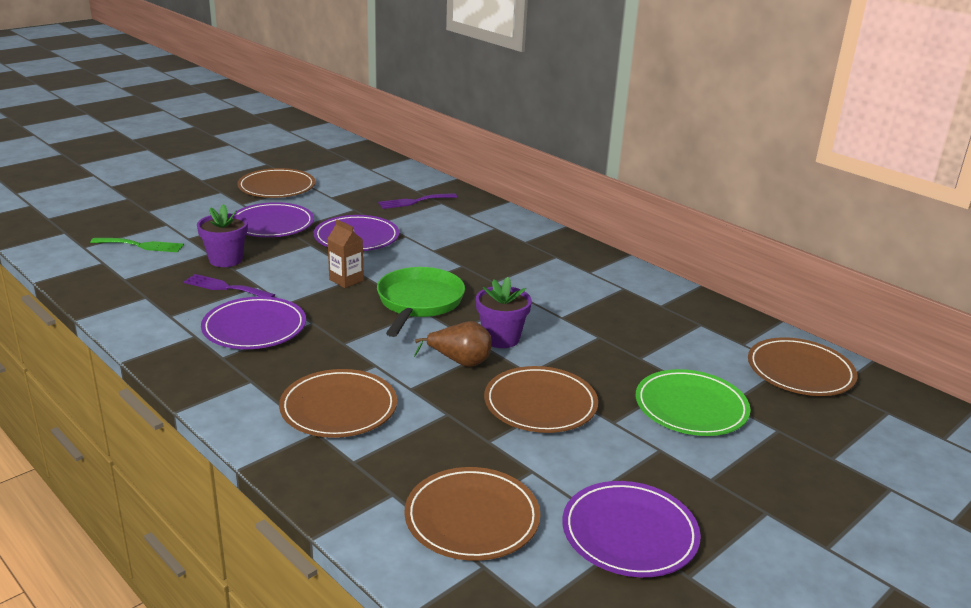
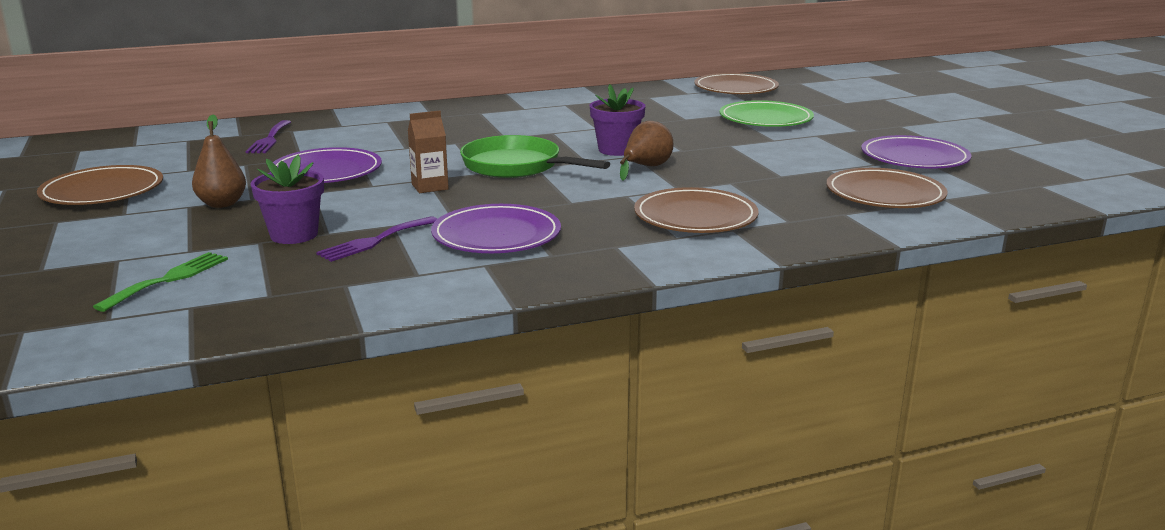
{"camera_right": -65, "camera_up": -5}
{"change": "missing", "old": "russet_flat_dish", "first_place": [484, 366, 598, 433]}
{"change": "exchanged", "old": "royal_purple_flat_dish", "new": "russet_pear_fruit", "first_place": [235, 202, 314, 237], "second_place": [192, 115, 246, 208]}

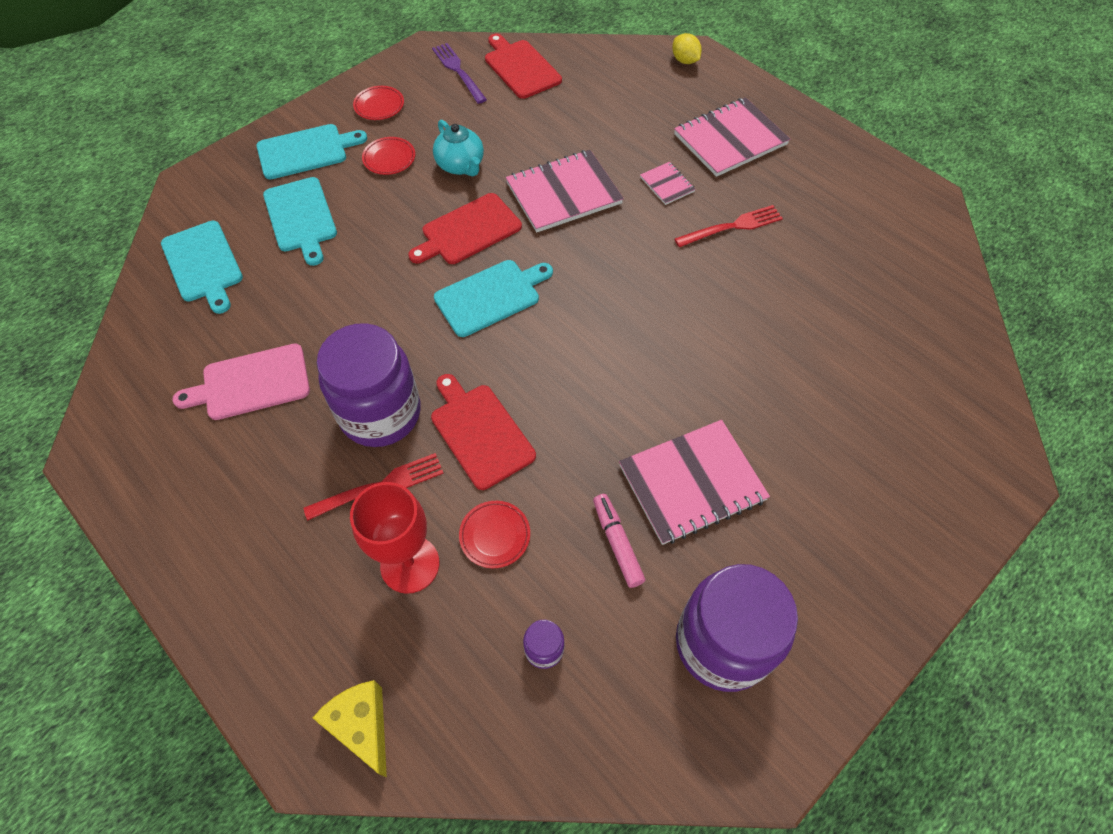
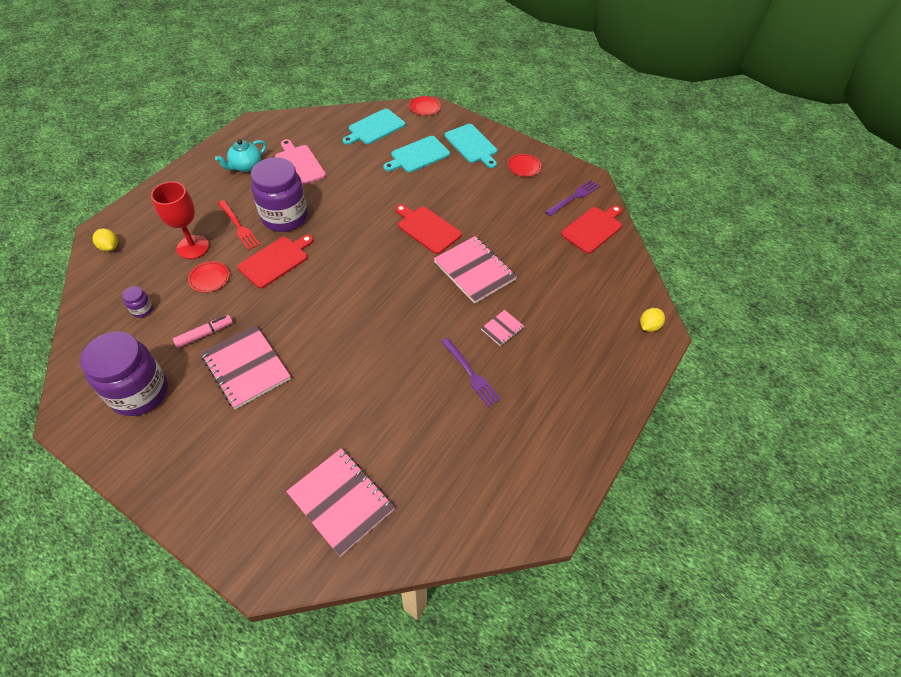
{"camera_right": 75, "camera_up": -5}
{"change": "missing", "old": "aqua_bread_board", "first_place": [434, 260, 553, 337]}
{"change": "relocated", "old": "red_flat_dish", "first_place": [362, 137, 415, 175], "second_place": [409, 96, 440, 116]}
{"change": "relocated", "old": "aqua_teapot", "first_place": [433, 120, 484, 176], "second_place": [215, 139, 267, 172]}
{"change": "relocated", "old": "rosy_exercise_book", "first_place": [674, 97, 790, 177], "second_place": [286, 448, 395, 557]}
{"change": "exchanged", "old": "bright_yellow_cheese", "new": "bright_yellow_toy_lemon", "first_place": [312, 680, 387, 778], "second_place": [93, 228, 118, 252]}
{"change": "colour", "old": "red_table_fork", "new": "royal_purple_table_fork", "first_place": [675, 205, 783, 247], "second_place": [441, 337, 501, 407]}

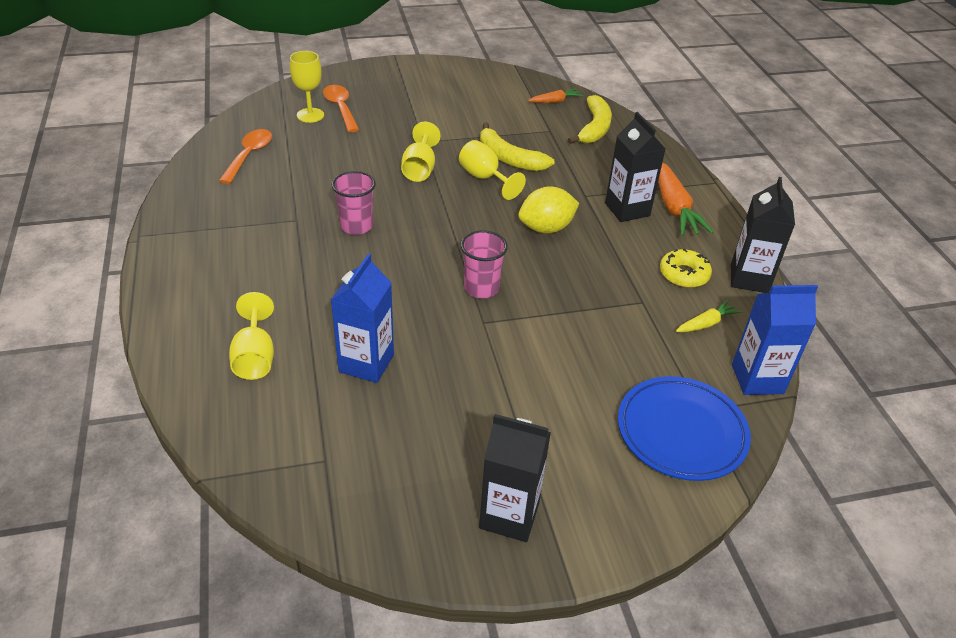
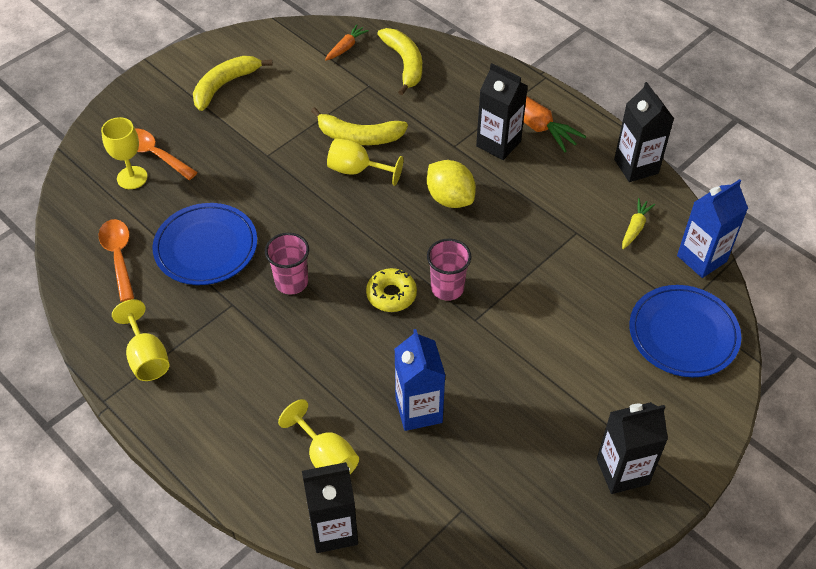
{"camera_right": -30, "camera_up": 10}
{"change": "appeared", "new": "blue_flat_dish", "second_place": [152, 203, 257, 285]}
{"change": "appeared", "new": "bright_yellow_banana_fruit", "second_place": [193, 56, 273, 111]}
{"change": "appeared", "new": "ebony_carton", "second_place": [302, 462, 358, 553]}
{"change": "relocated", "old": "bright_yellow_wine_glass", "first_place": [401, 122, 441, 182], "second_place": [112, 299, 170, 381]}
{"change": "relocated", "old": "bright_yellow_donut", "first_place": [660, 249, 712, 288], "second_place": [366, 268, 417, 312]}
{"change": "spun", "old": "bright_yellow_toy_lemon", "first_place": [518, 186, 579, 233], "second_place": [427, 160, 476, 208], "degrees": -75}

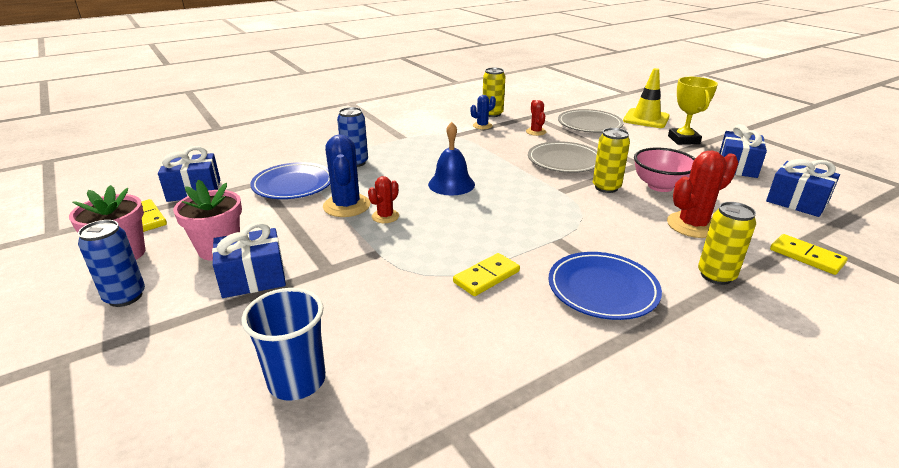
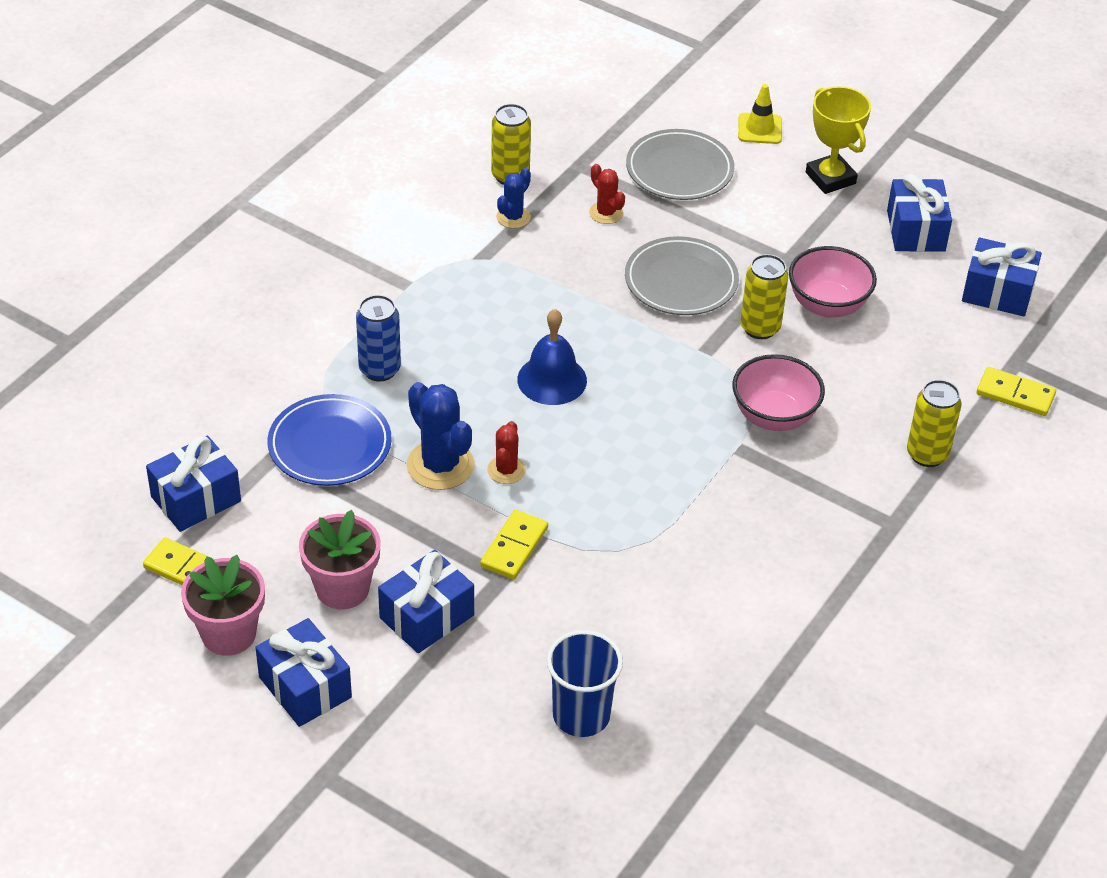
{"camera_right": -25, "camera_up": 15}
{"change": "missing", "old": "blue_flat_dish", "first_place": [548, 252, 662, 320]}
{"change": "missing", "old": "red_saguaro_cactus", "first_place": [667, 151, 738, 238]}
{"change": "appeared", "new": "rosy_bowl", "second_place": [732, 354, 825, 431]}
{"change": "relocated", "old": "bright_yellow_domino", "first_place": [453, 253, 520, 296], "second_place": [480, 510, 548, 579]}
{"change": "exchanged", "old": "blue_tin", "new": "blue_present", "first_place": [78, 220, 145, 307], "second_place": [255, 618, 352, 727]}
{"change": "size", "old": "bright_yellow_traffic_cone", "first_place": [623, 68, 670, 128], "second_place": [738, 84, 782, 144], "factor": 0.64}

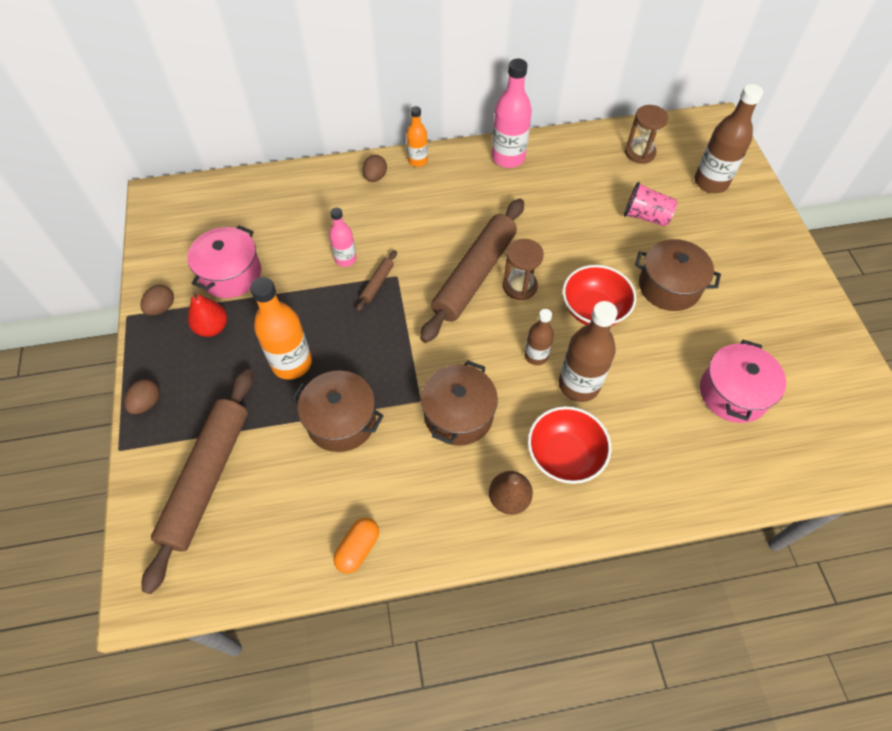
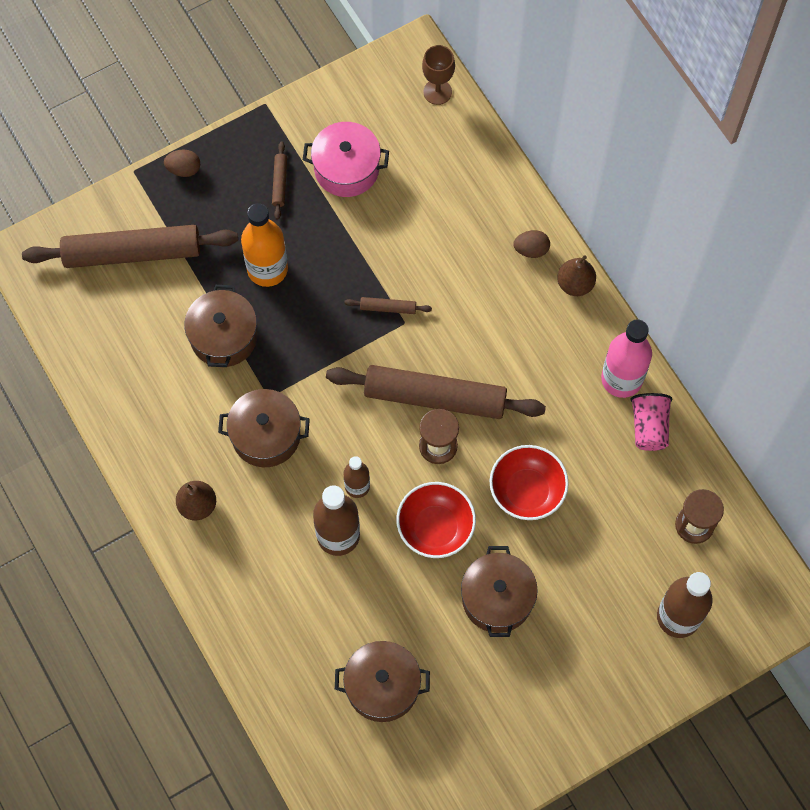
{"camera_right": 70, "camera_up": 10}
{"change": "missing", "old": "russet_egg_shape", "first_place": [140, 285, 174, 316]}
{"change": "missing", "old": "rosy_flask", "first_place": [329, 207, 356, 267]}
{"change": "missing", "old": "orange-coloured_pill_shape", "first_place": [333, 518, 379, 574]}
{"change": "appeared", "new": "russet_wine_glass", "second_place": [422, 45, 455, 105]}
{"change": "relocated", "old": "red_bowl", "first_place": [528, 406, 611, 484], "second_place": [490, 445, 569, 520]}
{"change": "relocated", "old": "rosy_beaker", "first_place": [624, 182, 677, 227], "second_place": [630, 393, 673, 451]}
{"change": "exchanged", "old": "red_pear_fruit", "new": "russet_dough_roller", "first_place": [188, 290, 227, 337], "second_place": [272, 142, 287, 220]}
{"change": "exchanged", "old": "orange-coloured_flask", "new": "russet_pear_fruit", "first_place": [406, 106, 428, 167], "second_place": [557, 255, 596, 296]}
{"change": "colour", "old": "rosy_pot", "new": "russet_pot", "first_place": [700, 340, 786, 423], "second_place": [335, 641, 430, 722]}

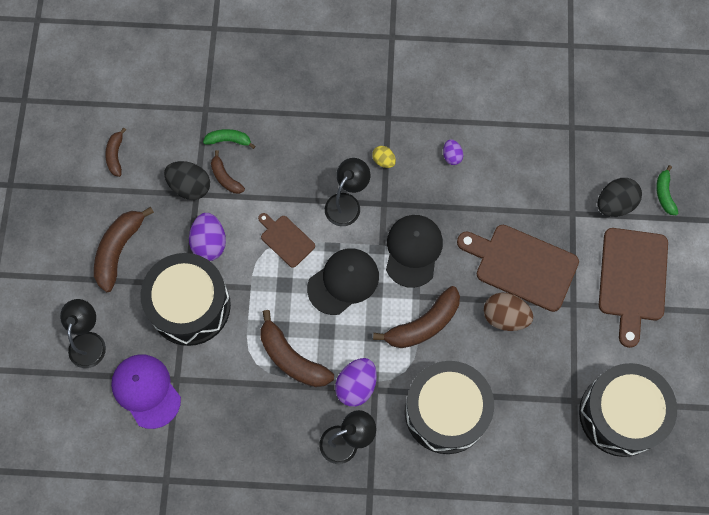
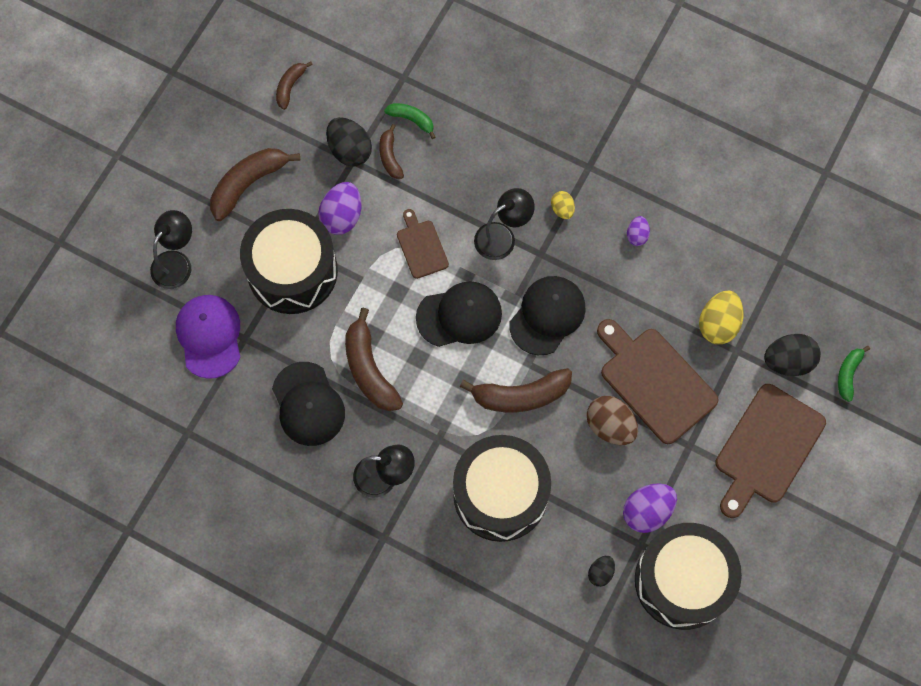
{"camera_right": 25, "camera_up": 0}
{"change": "appeared", "new": "ebony_baseball_cap", "second_place": [272, 362, 345, 446]}
{"change": "appeared", "new": "ebony_egg_shape", "second_place": [588, 556, 615, 587]}
{"change": "appeared", "new": "bright_yellow_egg_shape", "second_place": [699, 290, 744, 344]}
{"change": "relocated", "old": "royal_purple_egg_shape", "first_place": [335, 358, 377, 407], "second_place": [623, 483, 677, 533]}

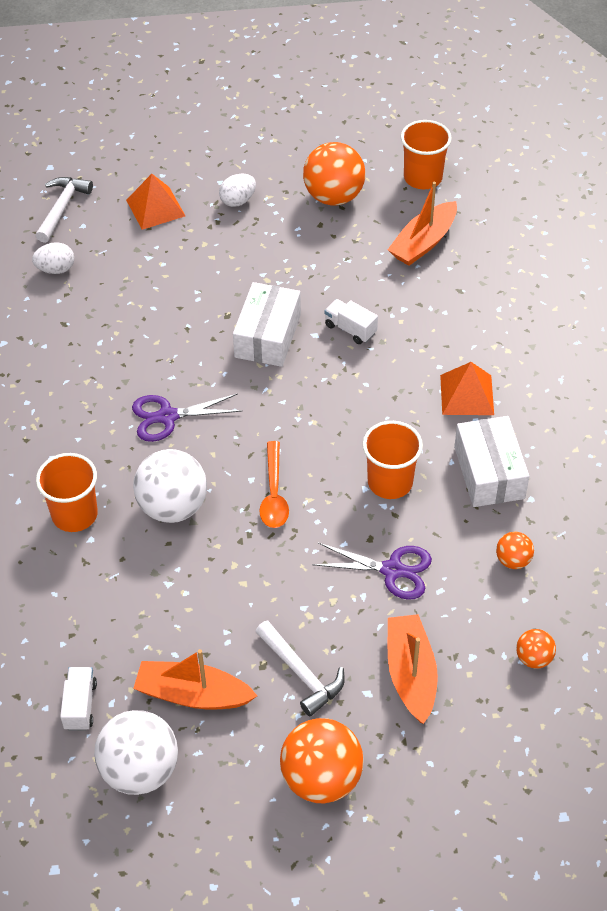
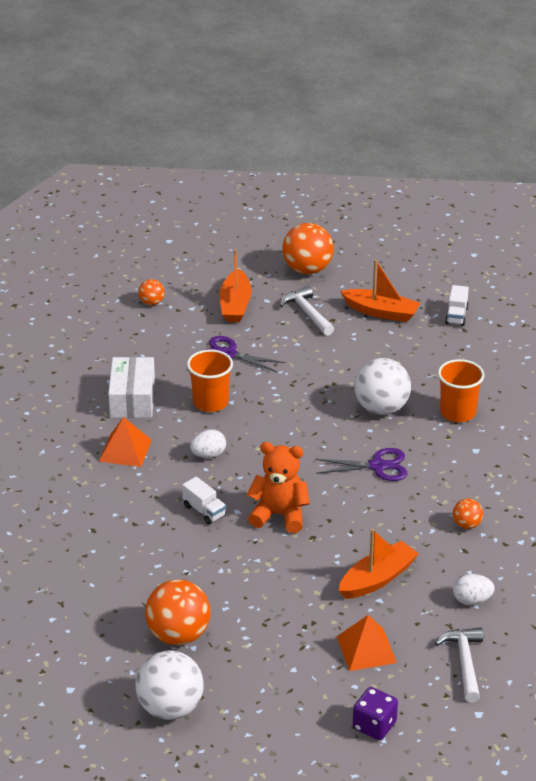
{"camera_right": -170, "camera_up": -15}
{"change": "missing", "old": "orange-coloured_spoon", "first_place": [259, 441, 289, 528]}
{"change": "missing", "old": "orange-coloured_beaker", "first_place": [401, 120, 452, 190]}
{"change": "appeared", "new": "royal_purple_die", "second_place": [353, 687, 398, 740]}
{"change": "relocated", "old": "pure_white_ball", "first_place": [94, 710, 178, 795], "second_place": [135, 651, 204, 720]}
{"change": "relocated", "old": "pure_white_egg_shape", "first_place": [219, 174, 256, 207], "second_place": [190, 429, 226, 458]}
{"change": "relocated", "old": "orange-coloured_boat", "first_place": [388, 182, 457, 266], "second_place": [339, 529, 419, 599]}
{"change": "relocated", "old": "orange-coloured_ball", "first_place": [496, 532, 534, 569], "second_place": [453, 498, 483, 529]}
{"change": "exchanged", "old": "pure_white_parcel", "new": "orange-coloured_teddy", "first_place": [233, 282, 301, 367], "second_place": [246, 442, 310, 533]}
{"change": "spun", "old": "pure_white_claw_hammer", "first_place": [36, 177, 93, 243], "second_place": [435, 628, 483, 702], "degrees": 150}

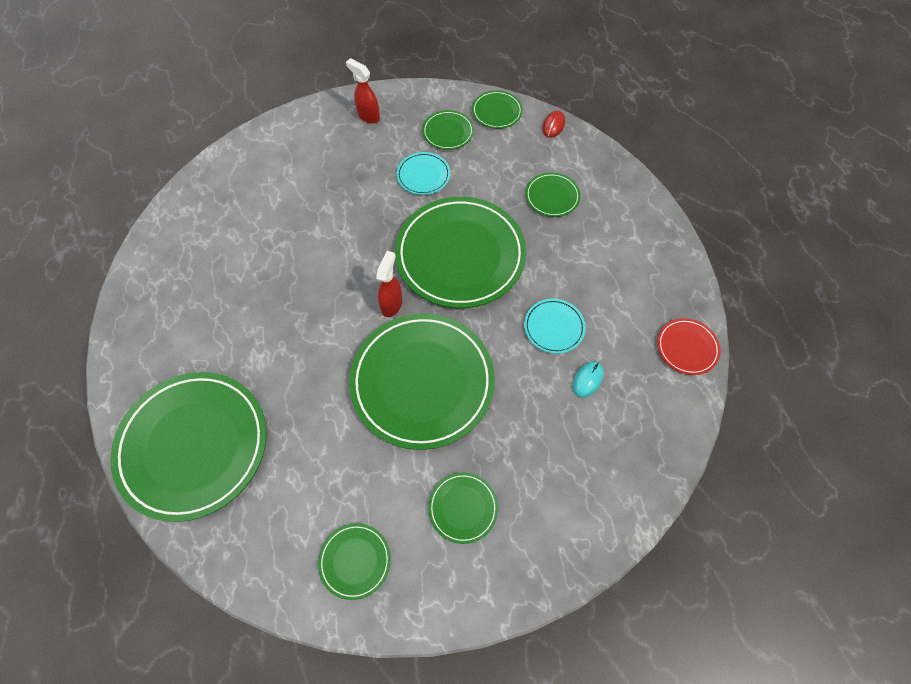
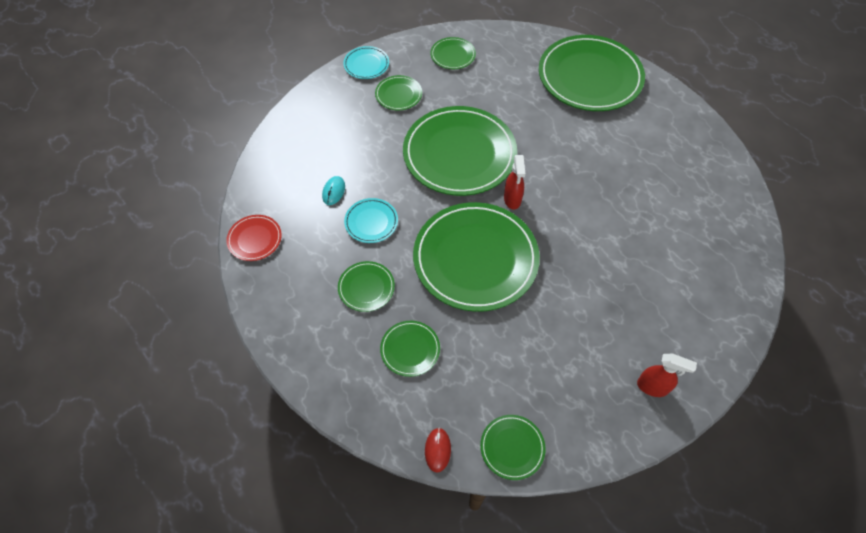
{"camera_right": 160, "camera_up": -5}
{"change": "relocated", "old": "aqua_flat_dish", "first_place": [397, 152, 450, 195], "second_place": [343, 46, 389, 79]}
{"change": "relocated", "old": "emerald_flat_dish", "first_place": [422, 110, 474, 150], "second_place": [338, 261, 395, 312]}

